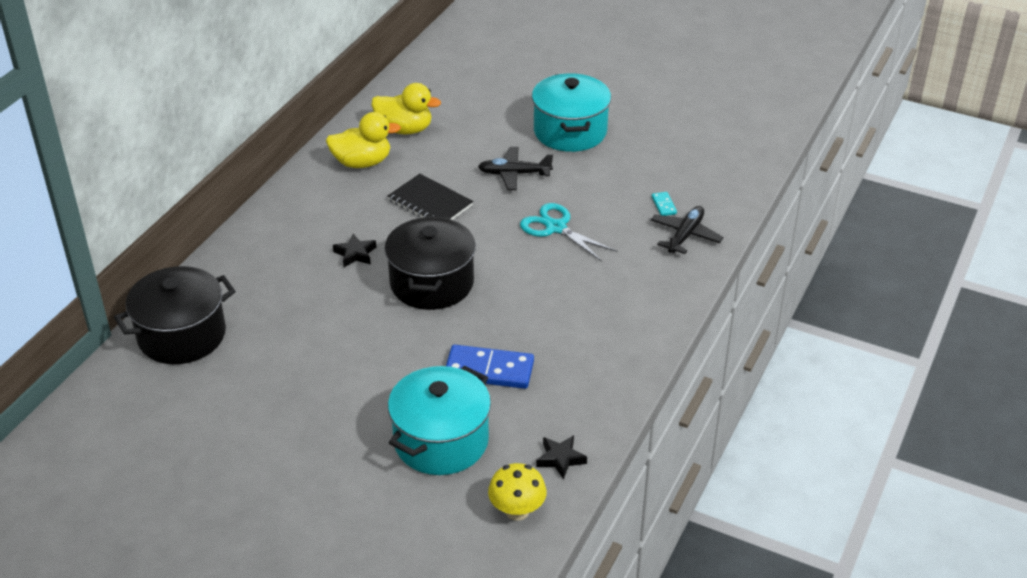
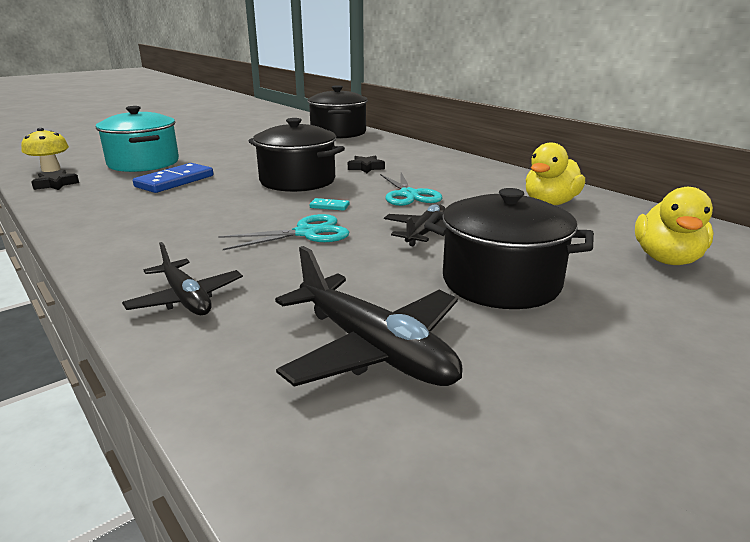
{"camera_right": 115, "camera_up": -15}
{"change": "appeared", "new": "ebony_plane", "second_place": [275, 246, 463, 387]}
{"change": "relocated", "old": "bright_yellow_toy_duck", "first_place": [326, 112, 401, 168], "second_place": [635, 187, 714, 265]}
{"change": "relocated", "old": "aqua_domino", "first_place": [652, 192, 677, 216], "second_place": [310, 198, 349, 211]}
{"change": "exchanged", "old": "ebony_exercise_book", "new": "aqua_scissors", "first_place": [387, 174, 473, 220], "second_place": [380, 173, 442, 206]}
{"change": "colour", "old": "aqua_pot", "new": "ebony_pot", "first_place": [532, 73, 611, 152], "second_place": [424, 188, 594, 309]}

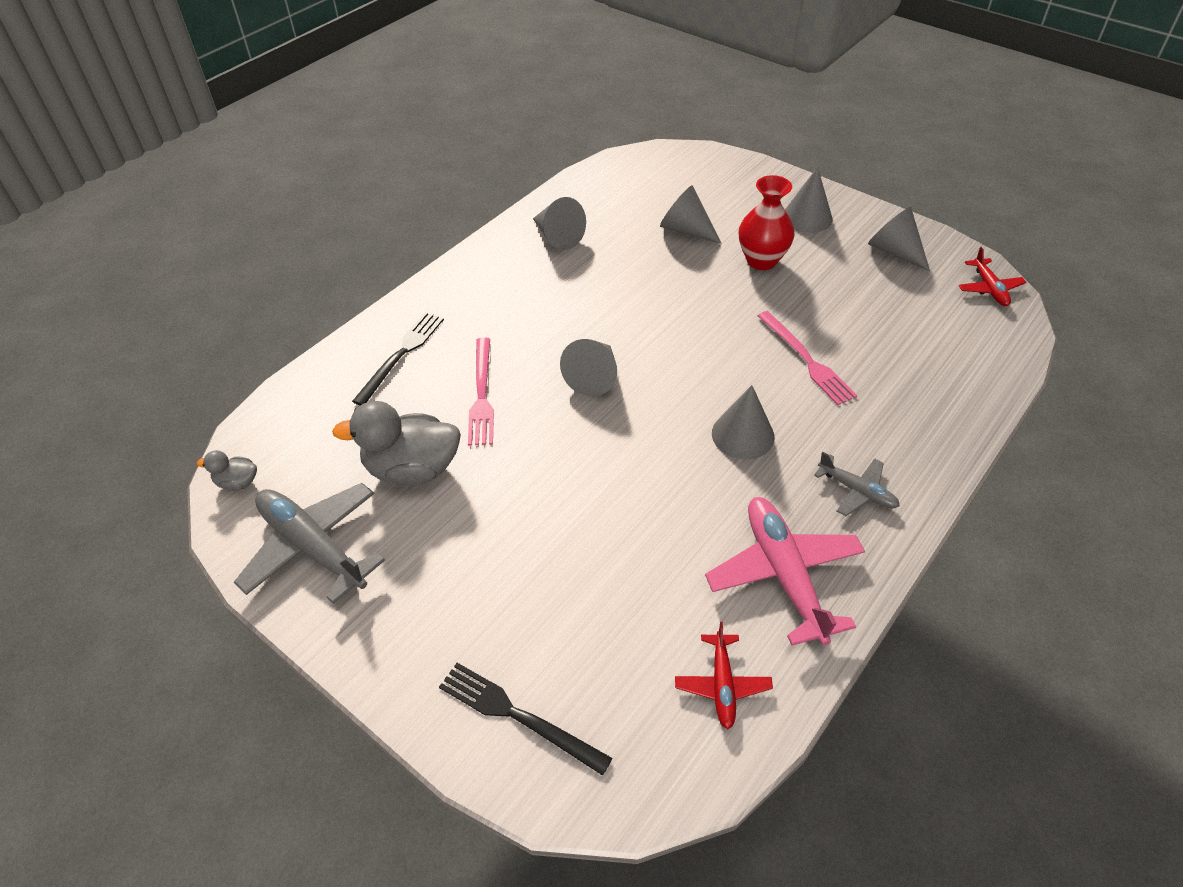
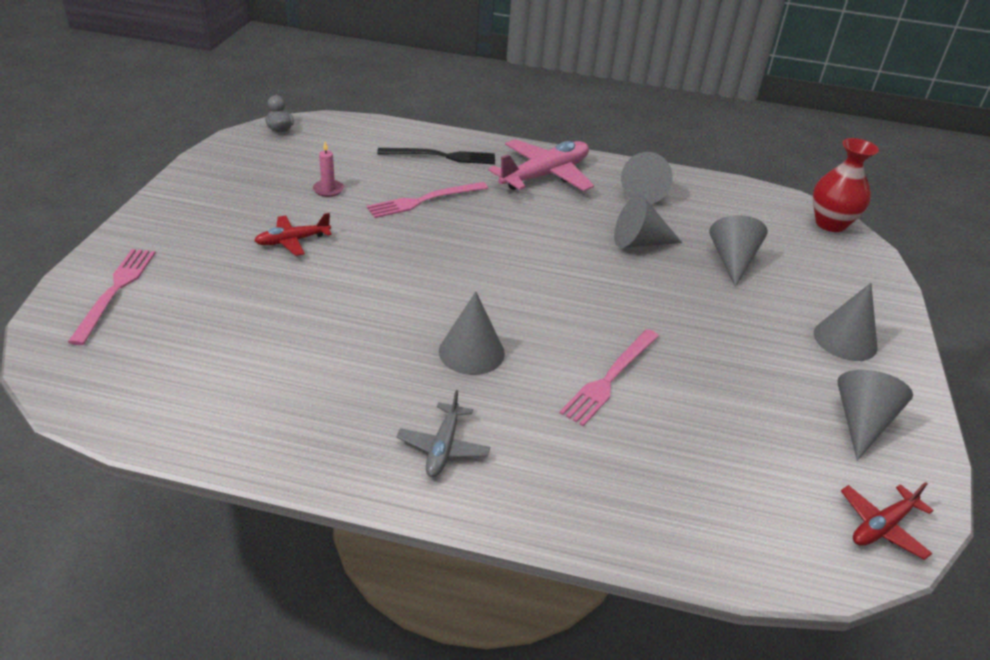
{"camera_right": 60, "camera_up": -10}
{"change": "missing", "old": "ash-grey_plane", "first_place": [234, 483, 385, 604]}
{"change": "relocated", "old": "ash-grey_solid_cone", "first_place": [560, 339, 617, 396], "second_place": [614, 195, 682, 248]}
{"change": "relocated", "old": "red_plane", "first_place": [675, 622, 773, 729], "second_place": [254, 213, 332, 256]}
{"change": "relocated", "old": "rosy_plane", "first_place": [705, 497, 865, 646], "second_place": [488, 139, 594, 191]}
{"change": "relocated", "old": "red_tall_vase", "first_place": [739, 175, 795, 270], "second_place": [813, 138, 879, 232]}
{"change": "exchanged", "old": "ash-grey_toy_duck", "new": "rosy_pillar_candle", "first_place": [332, 401, 461, 485], "second_place": [313, 142, 344, 197]}
{"change": "colour", "old": "ebony_table_fork", "new": "rosy_table_fork", "first_place": [439, 663, 612, 776], "second_place": [68, 249, 156, 345]}

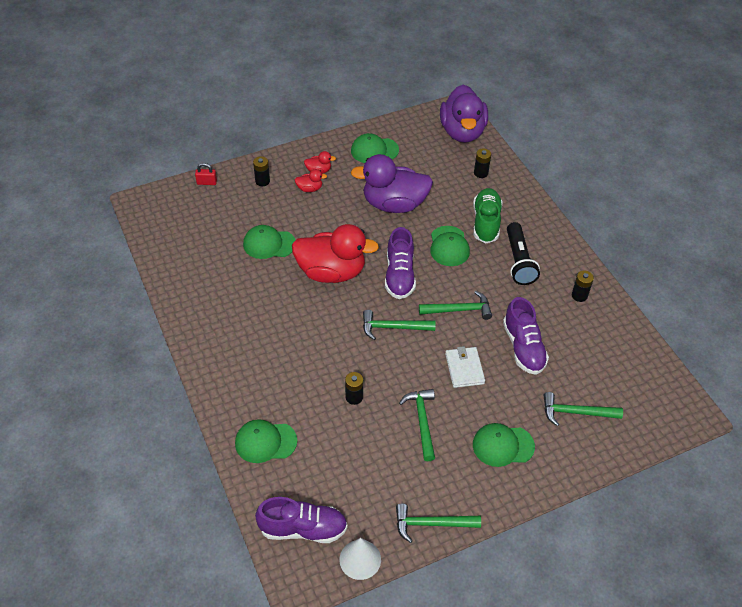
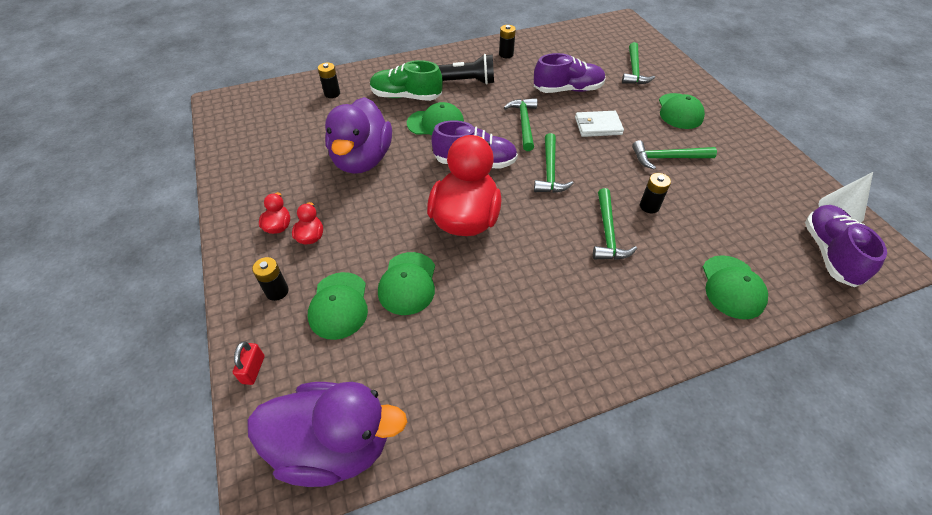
{"camera_right": -85, "camera_up": 0}
{"change": "relocated", "old": "emerald_baseball_cap", "first_place": [351, 133, 399, 163], "second_place": [308, 272, 368, 340]}
{"change": "relocated", "old": "emerald_claw_hammer", "first_place": [396, 504, 481, 543], "second_place": [593, 188, 637, 260]}
{"change": "relocated", "old": "royal_purple_toy_duck", "first_place": [440, 85, 488, 143], "second_place": [247, 382, 407, 487]}

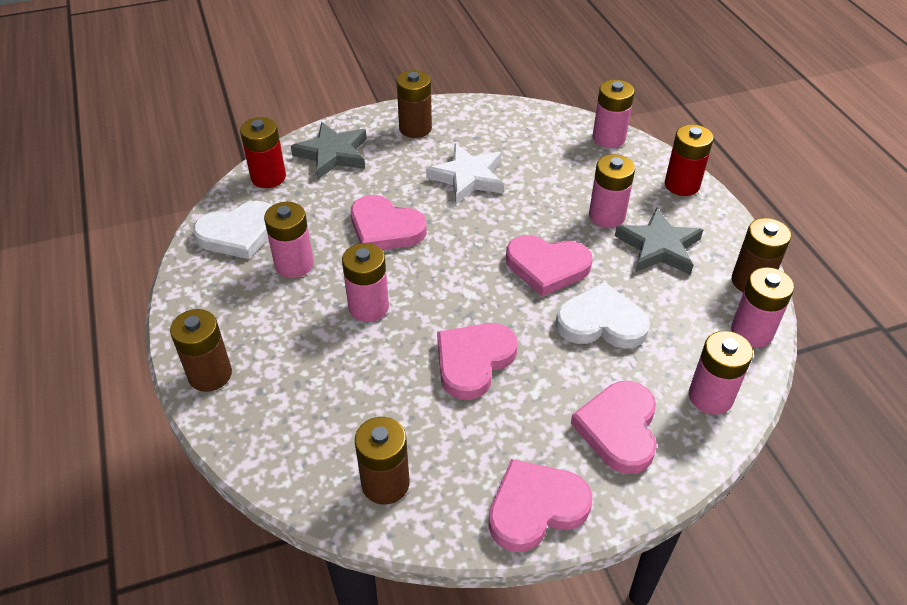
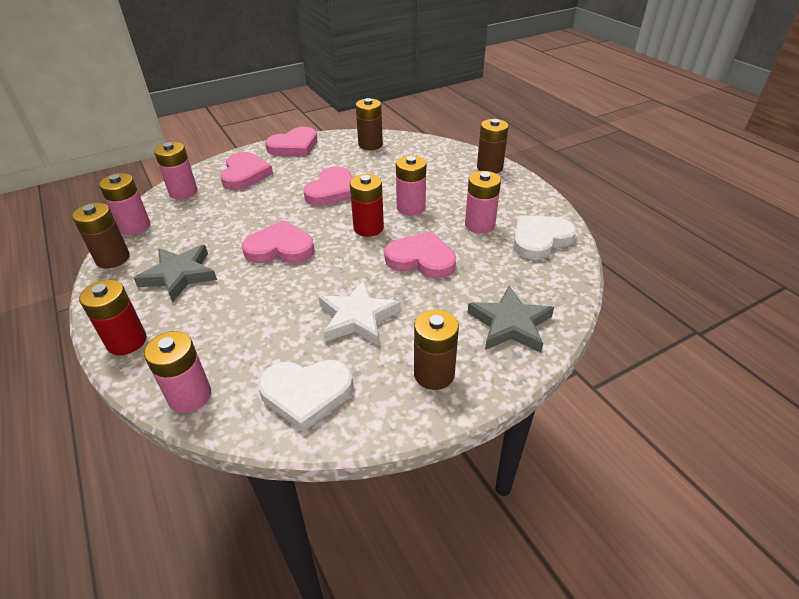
{"camera_right": 170, "camera_up": -5}
{"change": "missing", "old": "rosy_power_cell", "first_place": [589, 154, 635, 228]}
{"change": "relocated", "old": "red_power_cell", "first_place": [240, 117, 286, 188], "second_place": [350, 174, 384, 237]}
{"change": "relocated", "old": "pure_white_love_heart", "first_place": [556, 282, 650, 349], "second_place": [258, 360, 353, 432]}

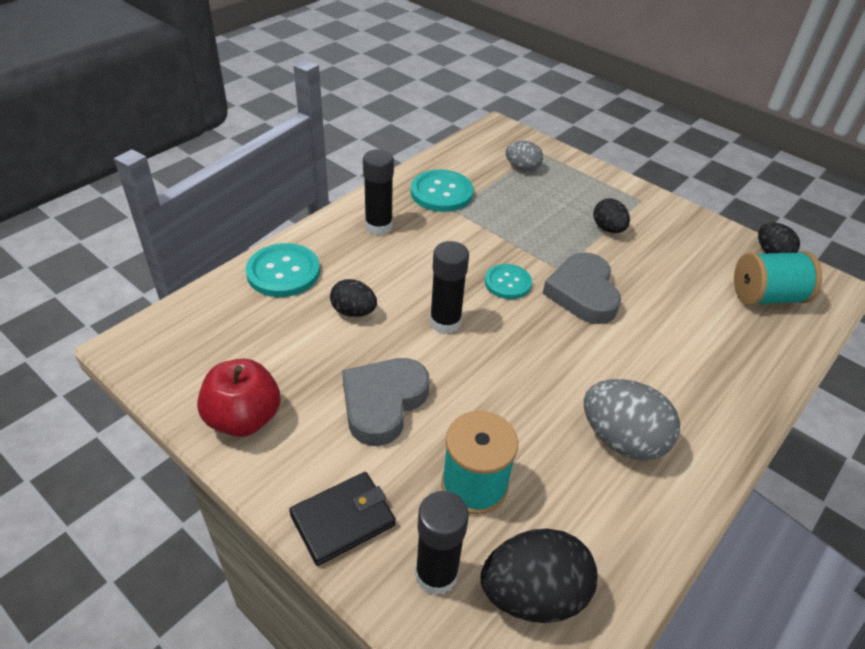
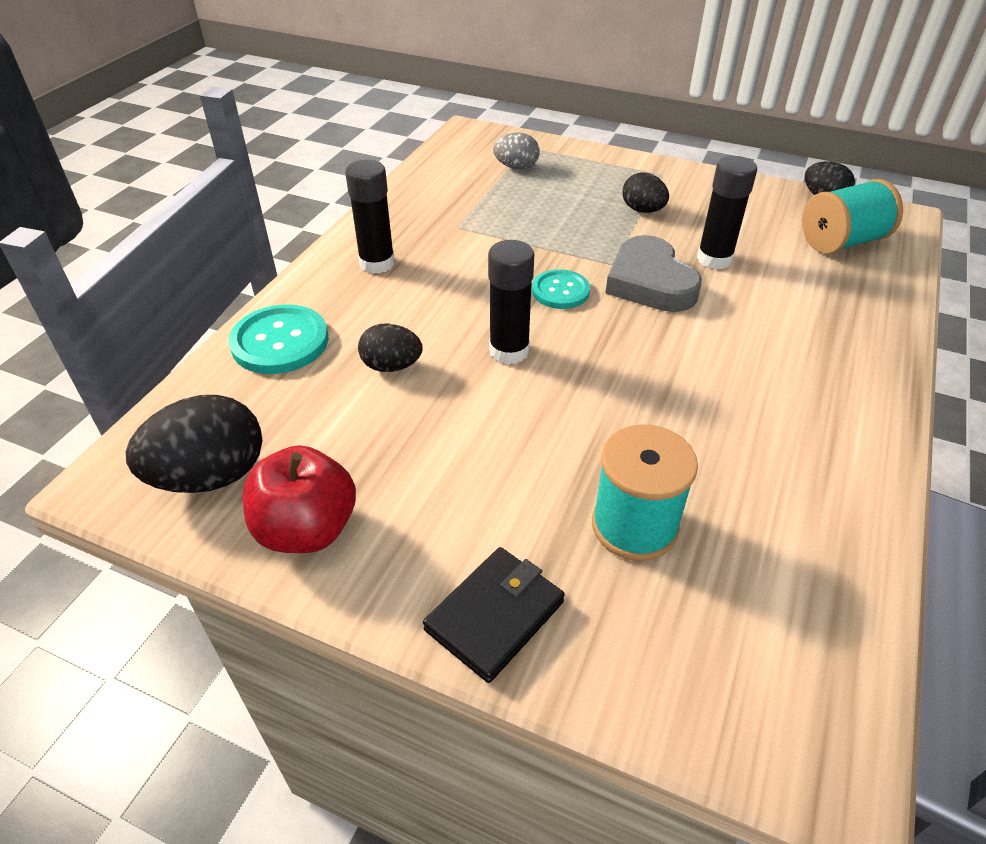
{"camera_right": -15, "camera_up": 0}
{"change": "missing", "old": "ash-grey_love_heart", "first_place": [342, 358, 429, 446]}
{"change": "missing", "old": "aqua_sewing_button", "first_place": [411, 169, 473, 212]}
{"change": "missing", "old": "ash-grey_egg_shape", "first_place": [584, 379, 680, 460]}
{"change": "relocated", "old": "ebony_glue_stick", "first_place": [415, 491, 469, 595], "second_place": [697, 156, 757, 269]}
{"change": "relocated", "old": "ebony_egg_shape", "first_place": [481, 528, 597, 623], "second_place": [126, 395, 262, 493]}

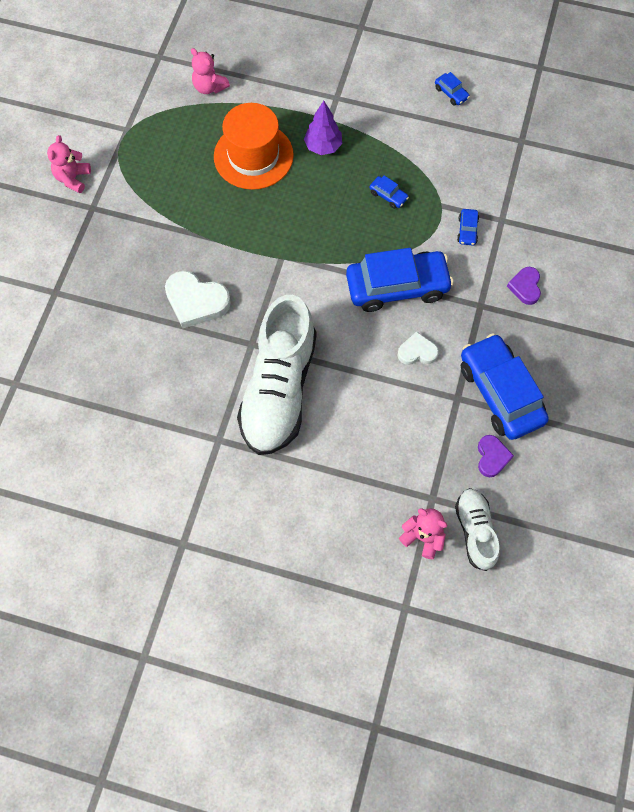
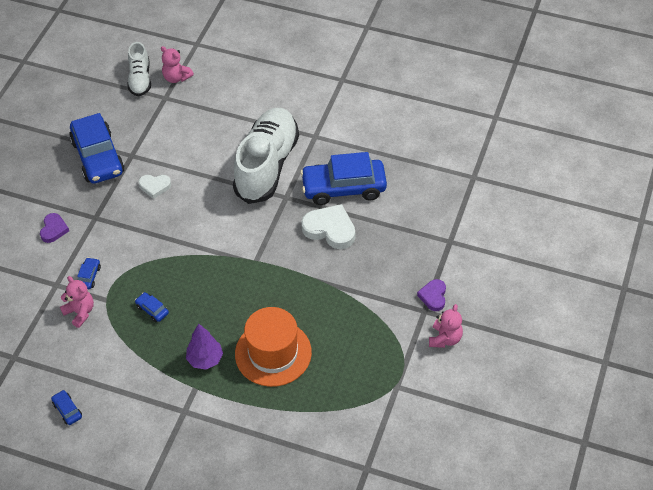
{"camera_right": -175, "camera_up": -15}
{"change": "relocated", "old": "rosy_teddy", "first_place": [191, 48, 230, 94], "second_place": [60, 276, 94, 328]}
{"change": "relocated", "old": "blue_car", "first_place": [346, 248, 454, 312], "second_place": [300, 152, 387, 205]}
{"change": "relocated", "old": "royal_purple_love_heart", "first_place": [478, 435, 514, 477], "second_place": [417, 279, 446, 311]}

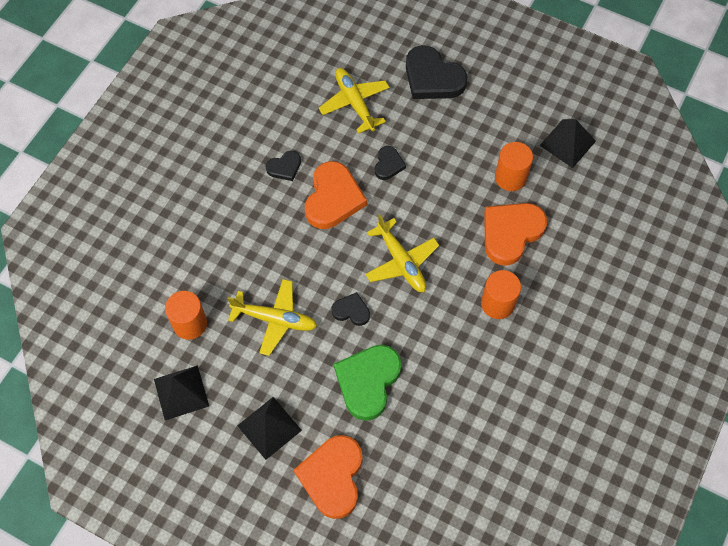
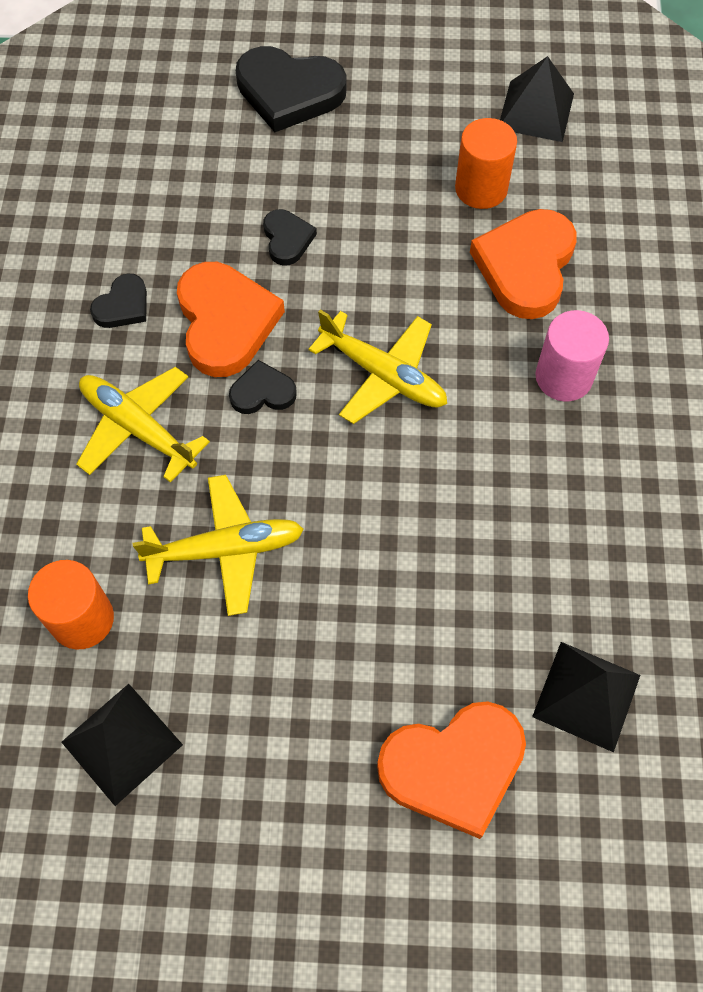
{"camera_right": -25, "camera_up": 0}
{"change": "missing", "old": "emerald_love_heart", "first_place": [334, 345, 402, 421]}
{"change": "relocated", "old": "ebony_solid_pyramid", "first_place": [237, 397, 302, 460], "second_place": [532, 642, 640, 752]}
{"change": "relocated", "old": "bright_yellow_plane", "first_place": [319, 68, 390, 133], "second_place": [76, 367, 210, 483]}
{"change": "relocated", "old": "ebony_love_heart", "first_place": [331, 292, 370, 326], "second_place": [229, 360, 297, 414]}
{"change": "colour", "old": "orange-coloured_cylinder_shape", "new": "rosy_cylinder_shape", "first_place": [481, 270, 521, 319], "second_place": [536, 310, 609, 401]}
{"change": "spun", "old": "orange-coloured_love_heart", "first_place": [294, 435, 363, 519], "second_place": [377, 701, 526, 839], "degrees": -90}

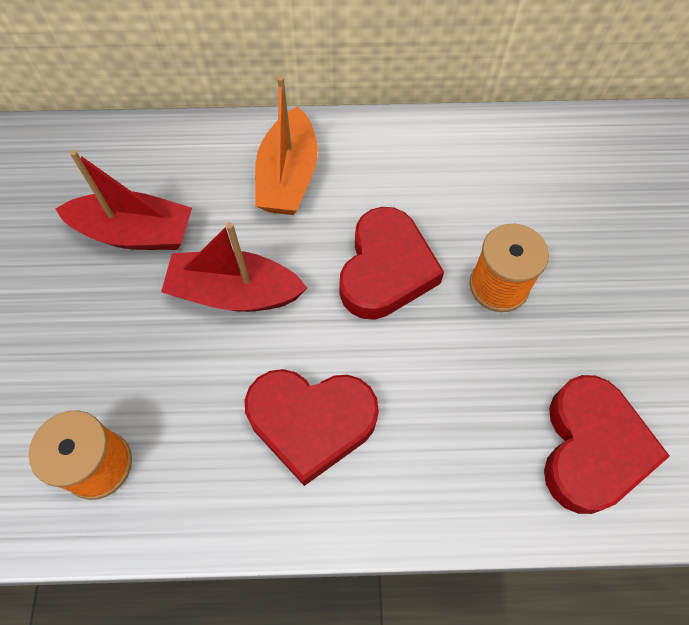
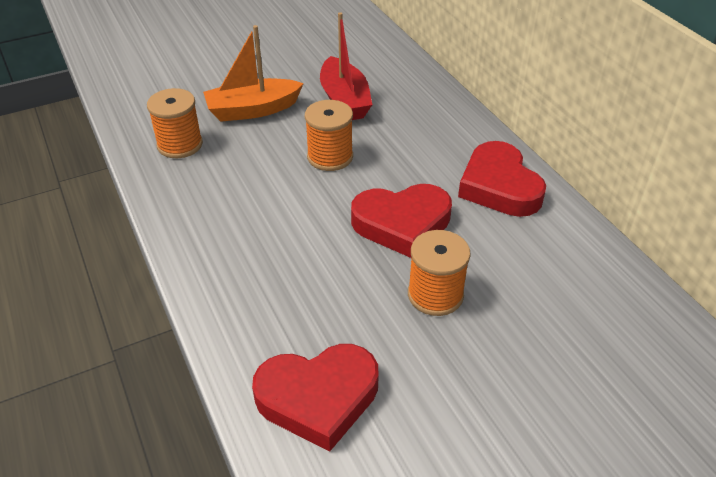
{"camera_right": 65, "camera_up": -20}
{"change": "relocated", "old": "red_love_heart", "first_place": [245, 369, 379, 486], "second_place": [458, 141, 546, 217]}
{"change": "relocated", "old": "orange-coloured_boat", "first_place": [255, 76, 318, 215], "second_place": [203, 25, 304, 122]}
{"change": "exchanged", "old": "red_boat", "new": "orange-coloured_spool", "first_place": [161, 222, 307, 312], "second_place": [305, 100, 353, 171]}

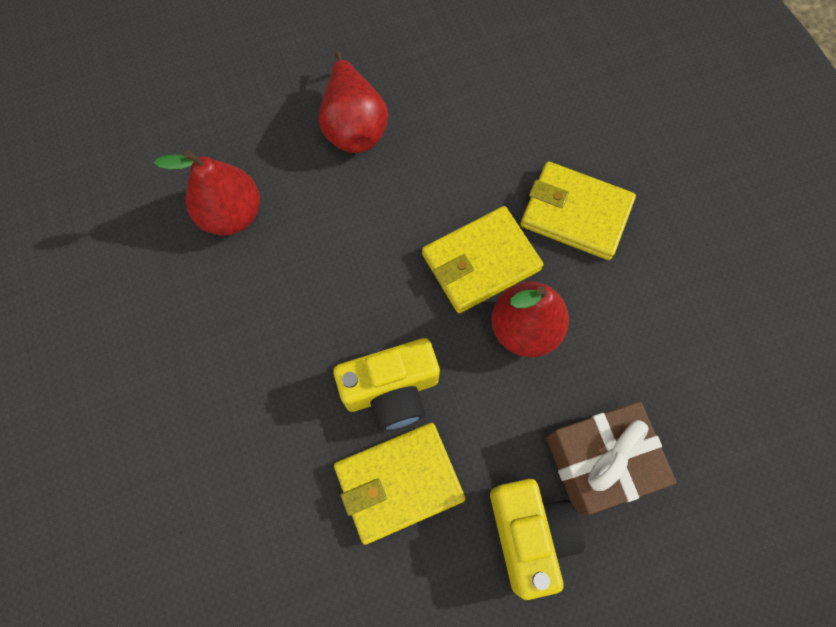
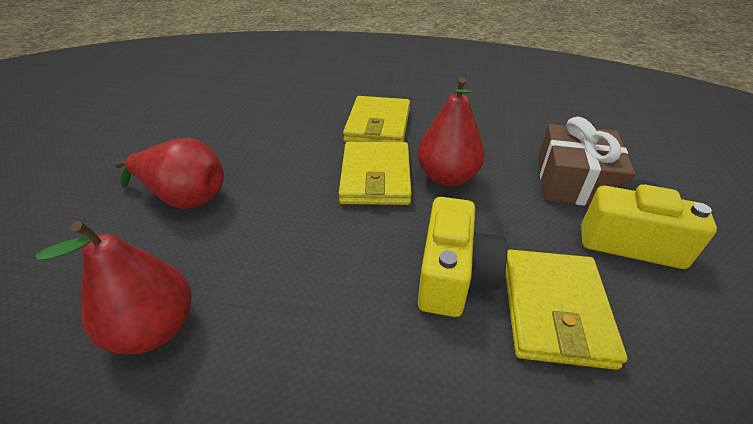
{"camera_right": -60, "camera_up": -30}
{"change": "spun", "old": "bright_yellow_wallet", "first_place": [520, 161, 636, 260], "second_place": [343, 96, 410, 142], "degrees": -45}

